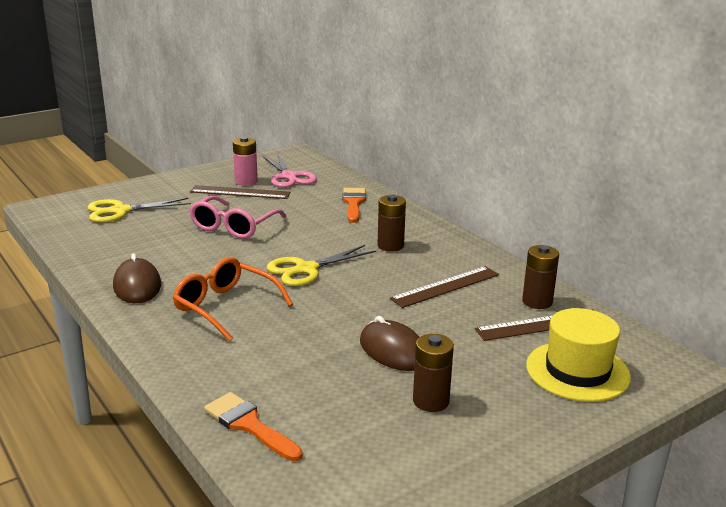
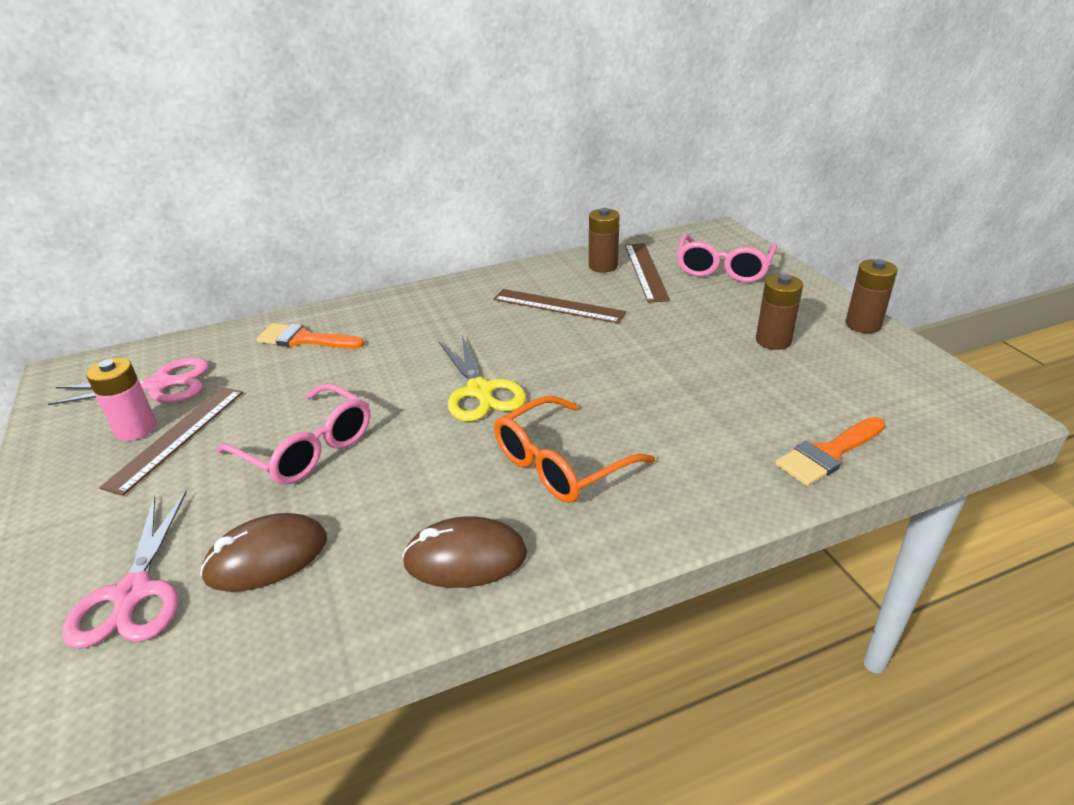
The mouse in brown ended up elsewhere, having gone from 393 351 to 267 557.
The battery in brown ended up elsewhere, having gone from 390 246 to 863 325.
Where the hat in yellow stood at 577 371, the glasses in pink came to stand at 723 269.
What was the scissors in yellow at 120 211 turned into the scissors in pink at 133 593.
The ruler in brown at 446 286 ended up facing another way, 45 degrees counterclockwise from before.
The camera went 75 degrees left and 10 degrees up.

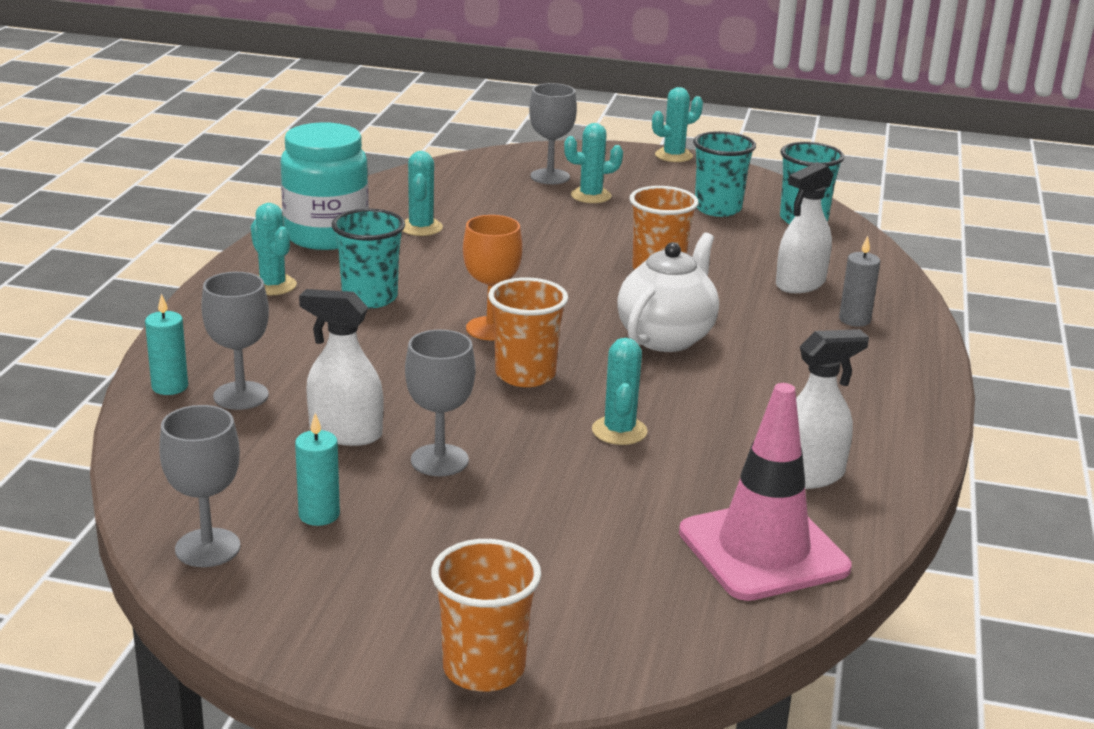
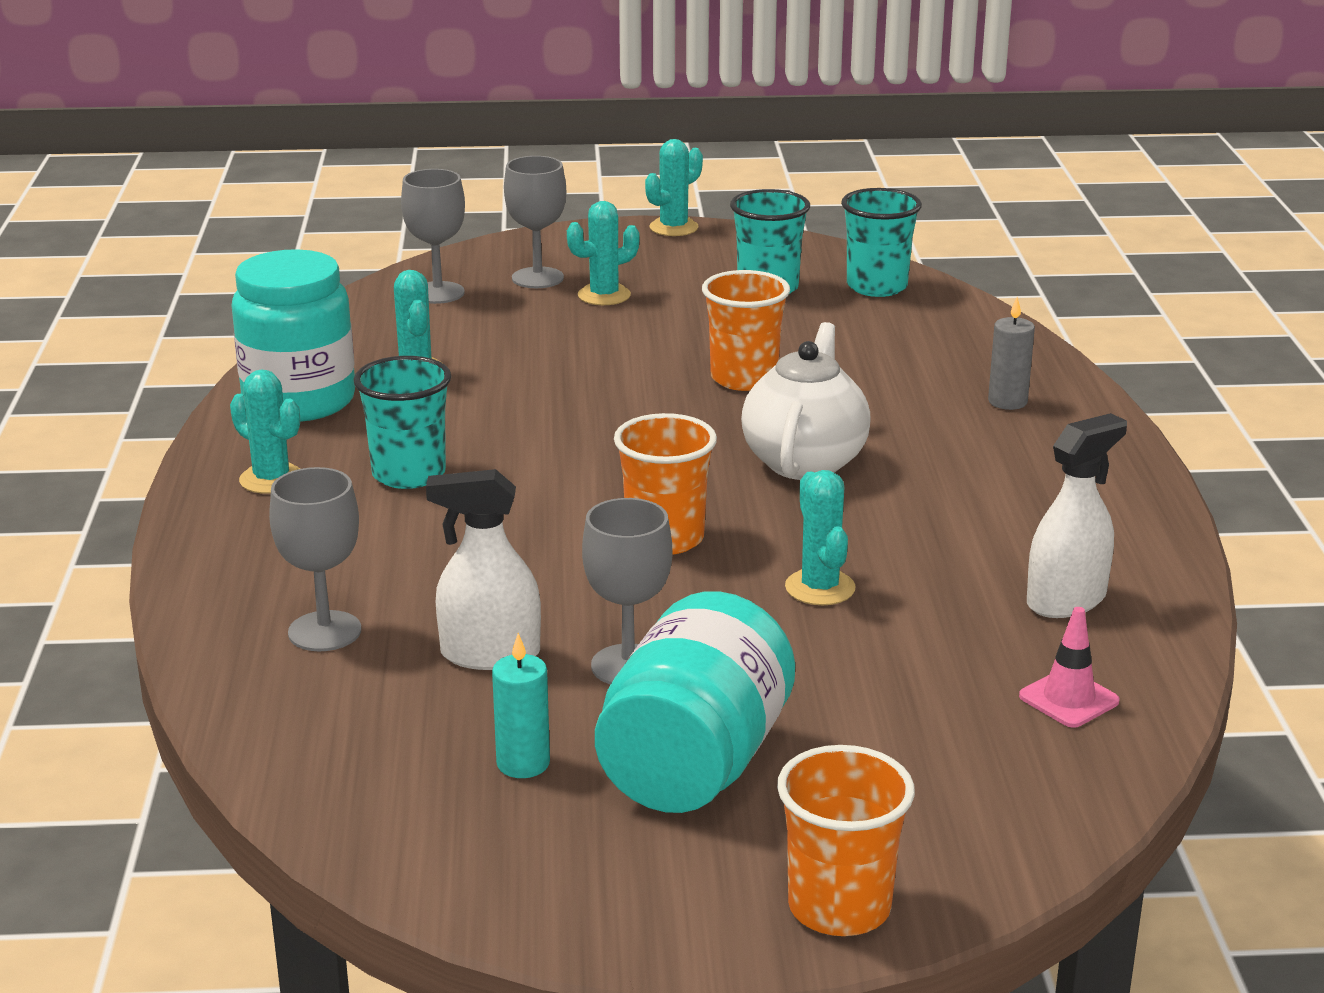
The second view lost the candle in turquoise at 170 387.
The second view lost the goblet in orange at 490 329.
The second view lost the spray bottle in white at 800 284.
The second view gained the jar in turquoise at 694 764.
The goblet in grey ended up elsewhere, having gone from 207 548 to 438 293.
The size of the traffic cone in pink at 763 550 changed by a factor of 0.46.
The camera went 15 degrees left and 0 degrees up.

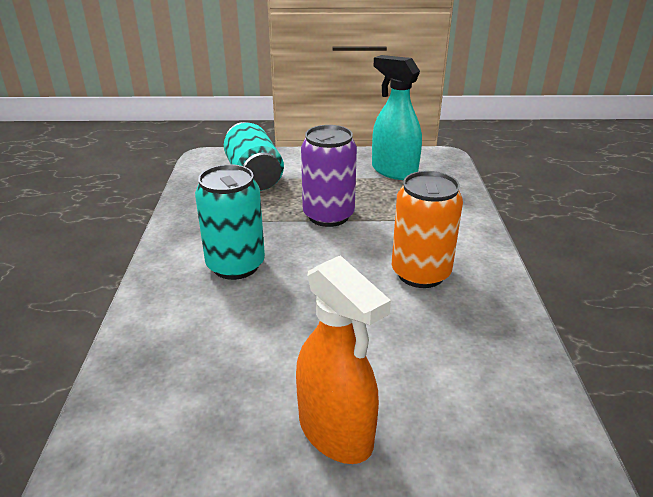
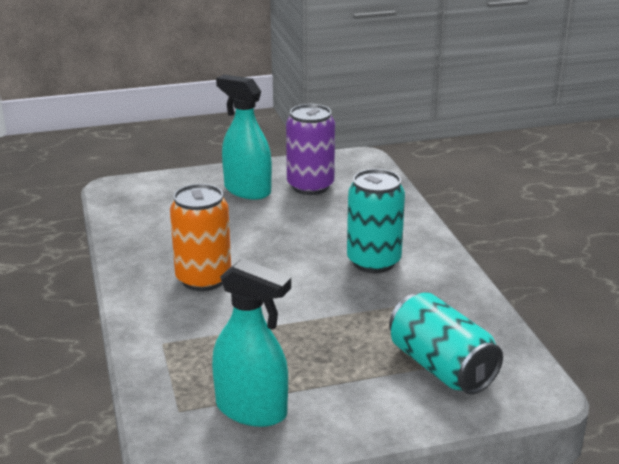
The can in purple ended up elsewhere, having gone from 328 216 to 310 186.
What was the spray bottle in orange at 336 431 turned into the spray bottle in turquoise at 247 190.
The camera went 165 degrees right and 5 degrees down.

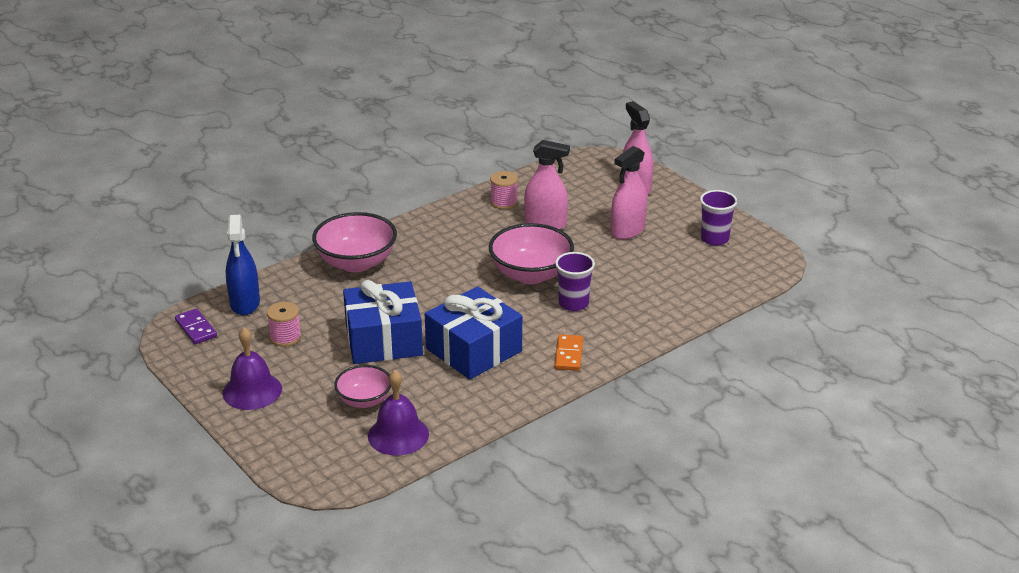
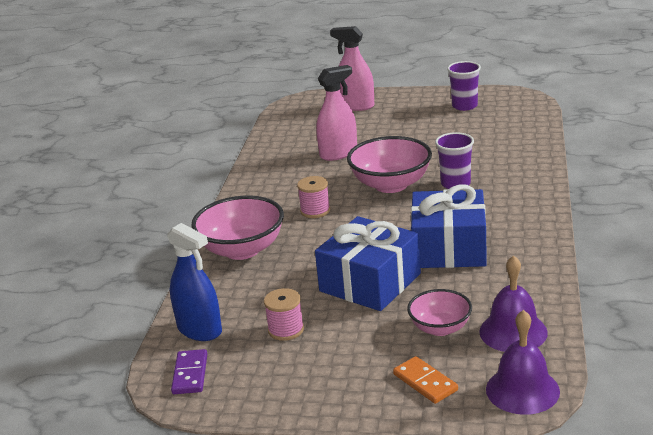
The second view lost the spray bottle in pink at 627 230.
The bell in purple ended up elsewhere, having gone from 252 391 to 522 390.
The spool in pink ended up elsewhere, having gone from 503 202 to 315 211.
The domino in orange ended up elsewhere, having gone from 568 355 to 425 382.
The domino in purple at 196 328 ended up facing another way, 75 degrees clockwise from before.
The camera went 40 degrees left and 5 degrees down.

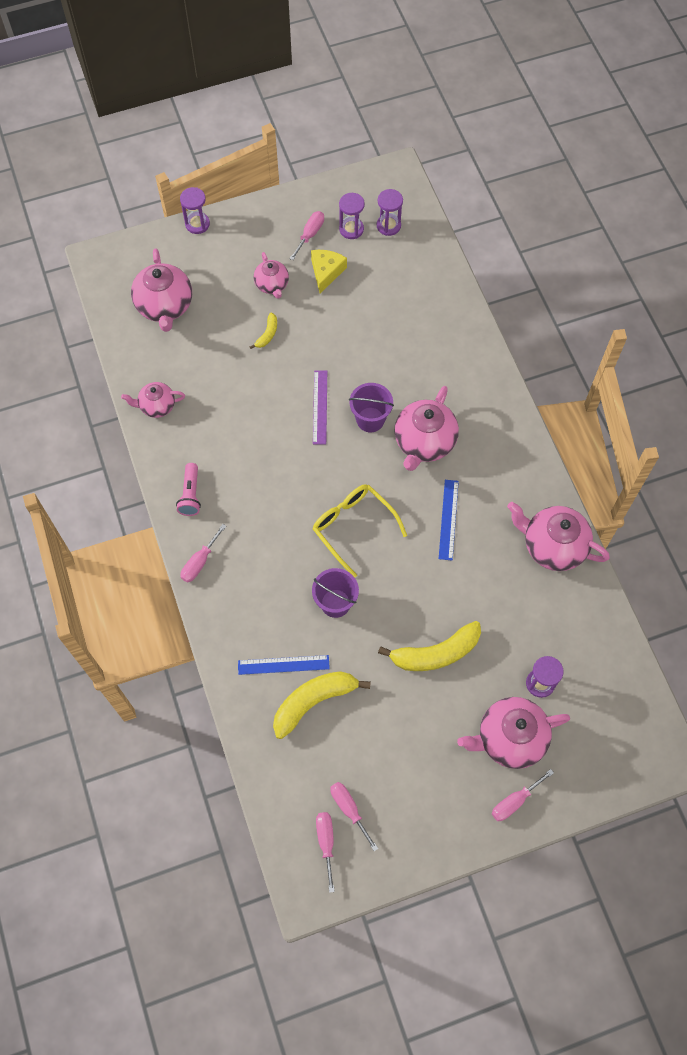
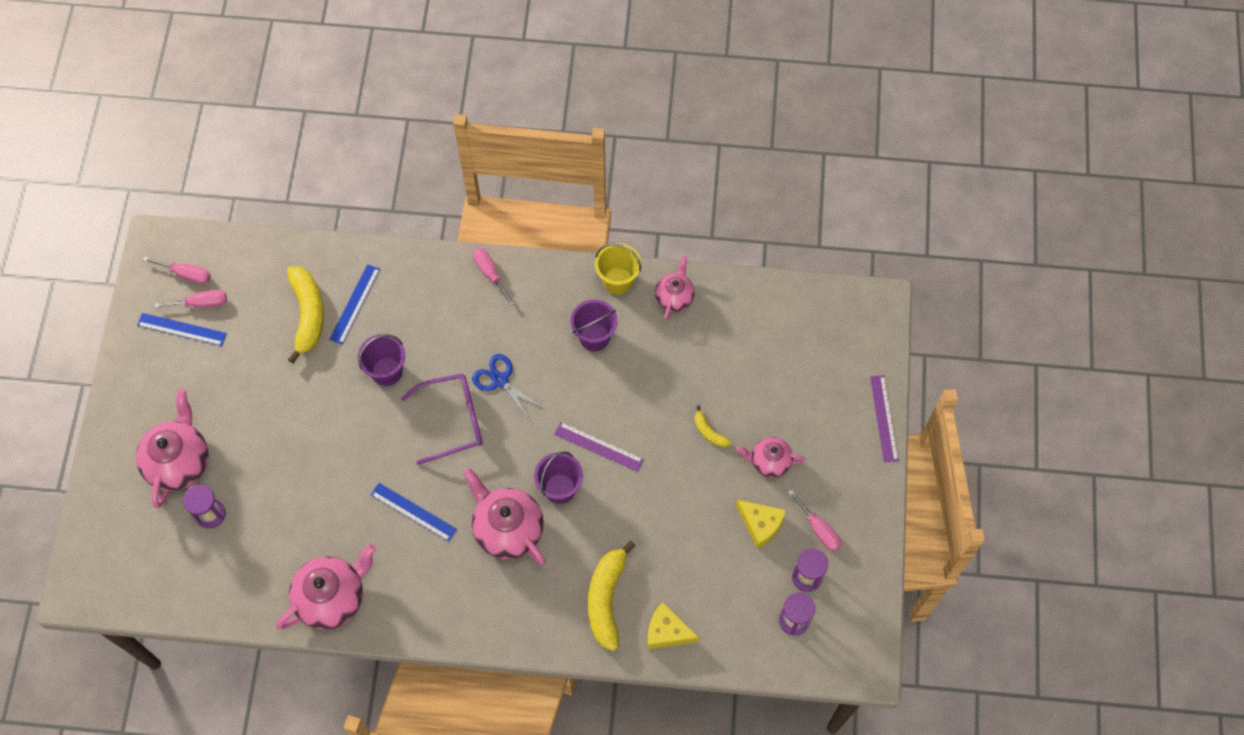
The second view lost the teapot in pink at 165 306.
The second view lost the flashlight in pink at 190 494.
The second view lost the screwdriver in pink at 514 801.
The second view gained the ruler in blue at 182 329.
The second view gained the scissors in blue at 500 380.
The second view gained the bucket in purple at 594 337.
The second view gained the bucket in yellow at 618 281.
The second view gained the cheese in yellow at 667 631.
The banana in yellow ended up elsewhere, having gone from 435 653 to 606 599.
Where the hourglass in purple stood at 197 224, the ruler in purple came to stand at 884 418.
What was the glasses in yellow at 353 527 turned into the glasses in purple at 453 420.
The camera went 115 degrees right and 0 degrees up.

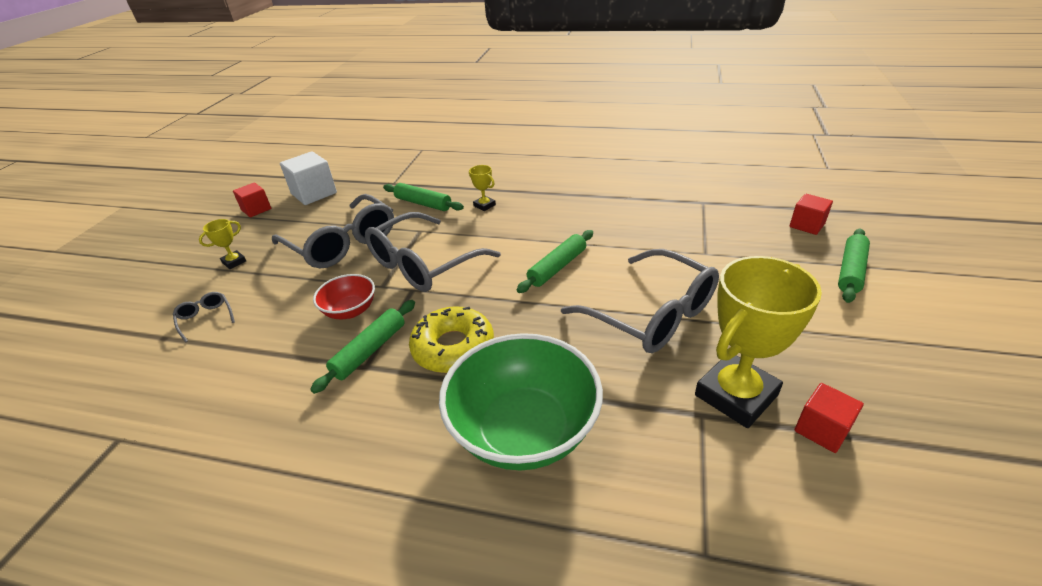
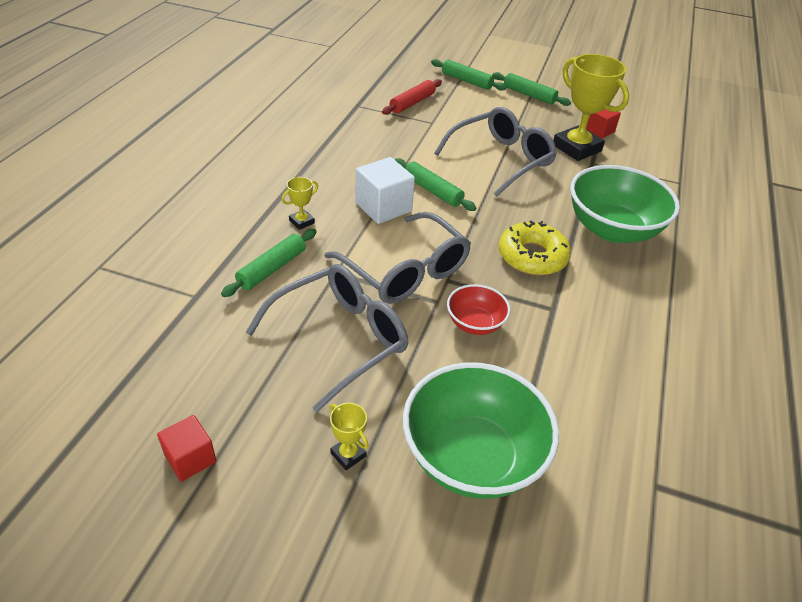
The second view lost the cube in red at 807 225.
The second view gained the rolling pin in red at 412 103.
The cube in white ended up elsewhere, having gone from 314 193 to 383 207.
The rolling pin in green ended up elsewhere, having gone from 369 350 to 529 95.
Where the glasses in grey stood at 205 318, the bowl in green came to stand at 472 457.
The camera went 90 degrees left and 5 degrees up.

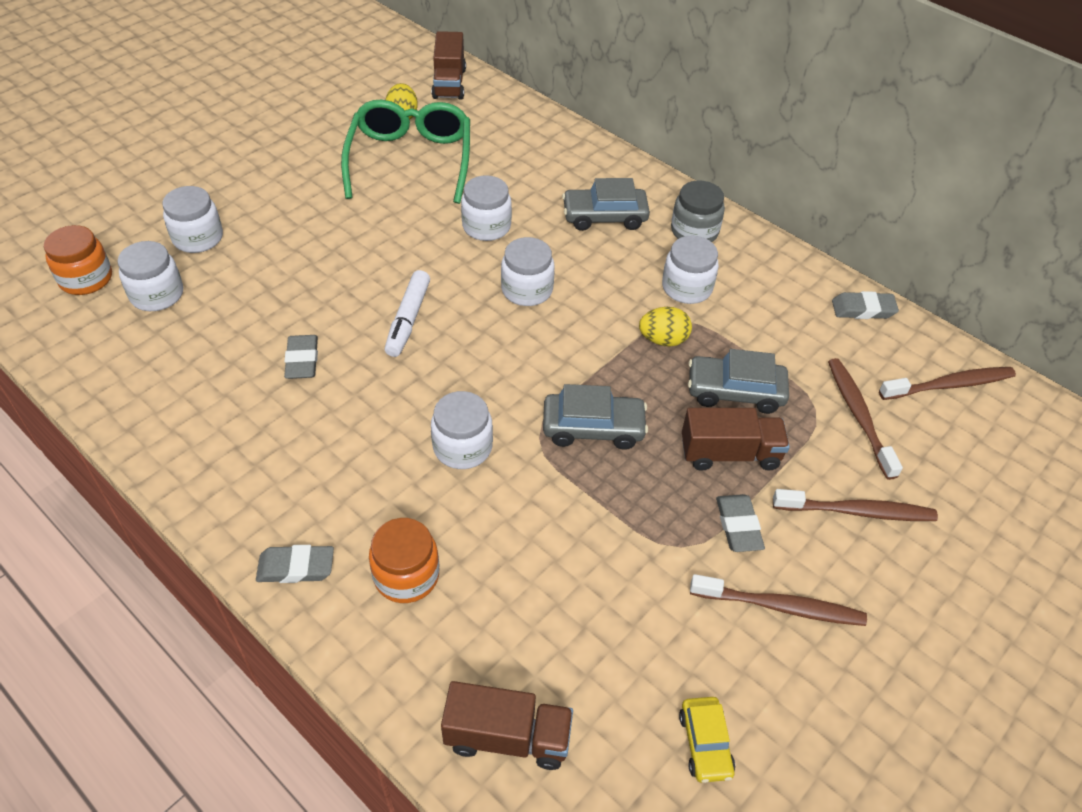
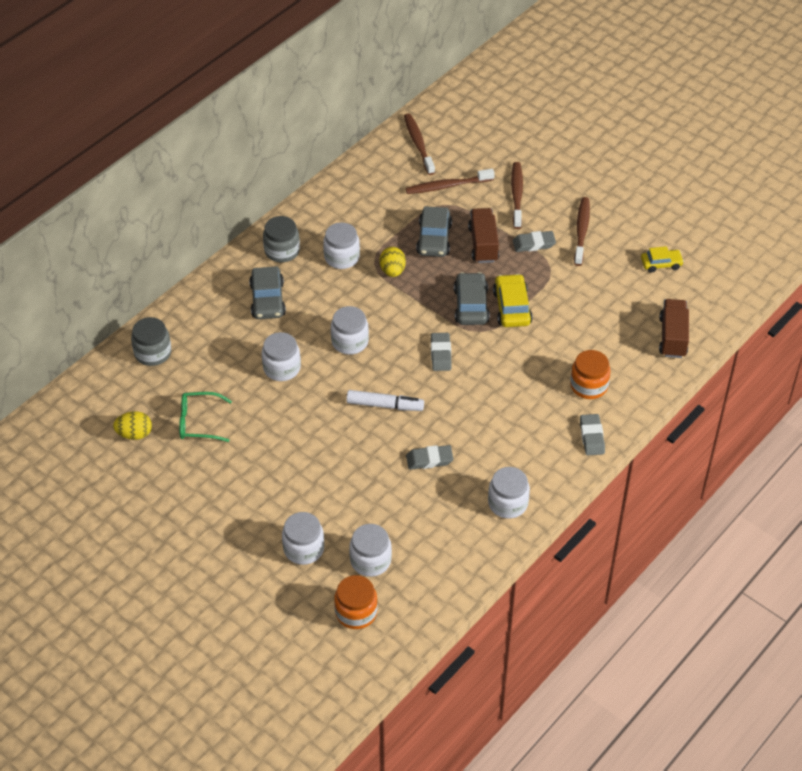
The second view lost the truck in brown at 449 83.
The second view gained the jar in grey at 153 353.
The second view gained the car in yellow at 512 307.
The jar in white ended up elsewhere, having gone from 462 447 to 508 503.
The eraser in grey ended up elsewhere, having gone from 863 309 to 441 354.
The size of the glasses in green at 410 160 changed by a factor of 0.55.
The camera went 90 degrees left and 0 degrees up.

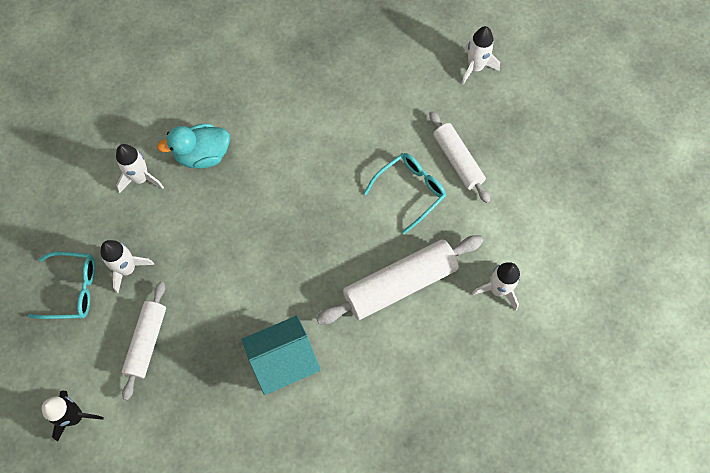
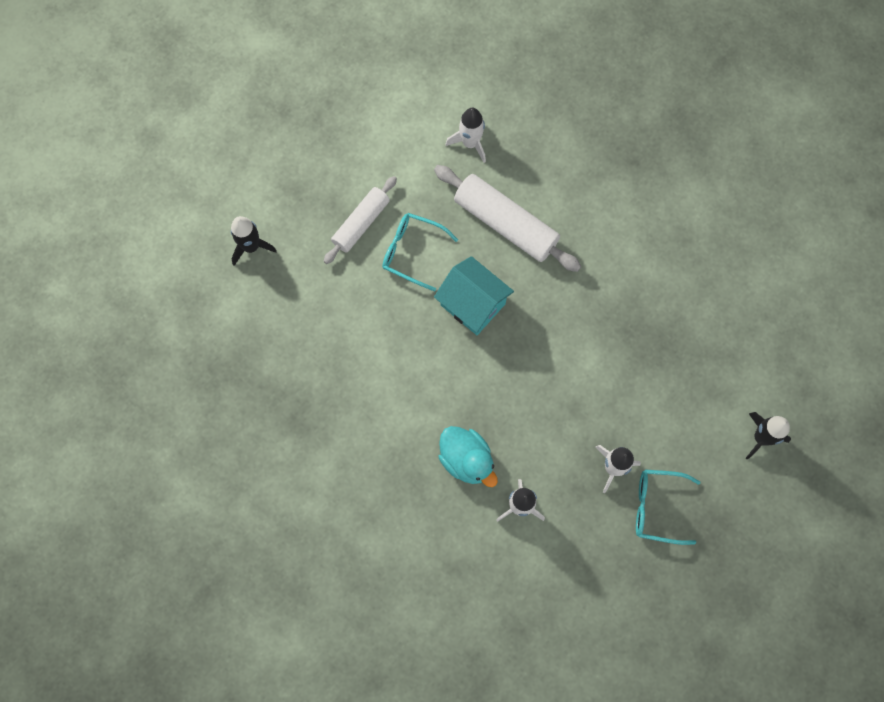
The second view lost the rolling pin in white at 147 342.
The house in turquoise ended up elsewhere, having gone from 284 361 to 473 304.
What was the rocket in white at 475 67 turned into the rocket in black at 251 246.
The glasses in turquoise at 72 289 ended up facing another way, 60 degrees counterclockwise from before.
The camera went 115 degrees left and 5 degrees up.

